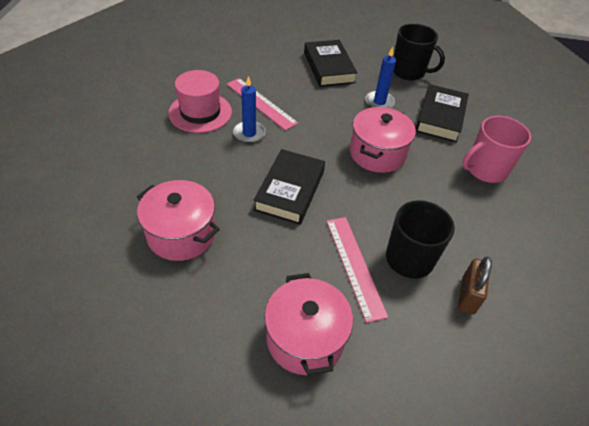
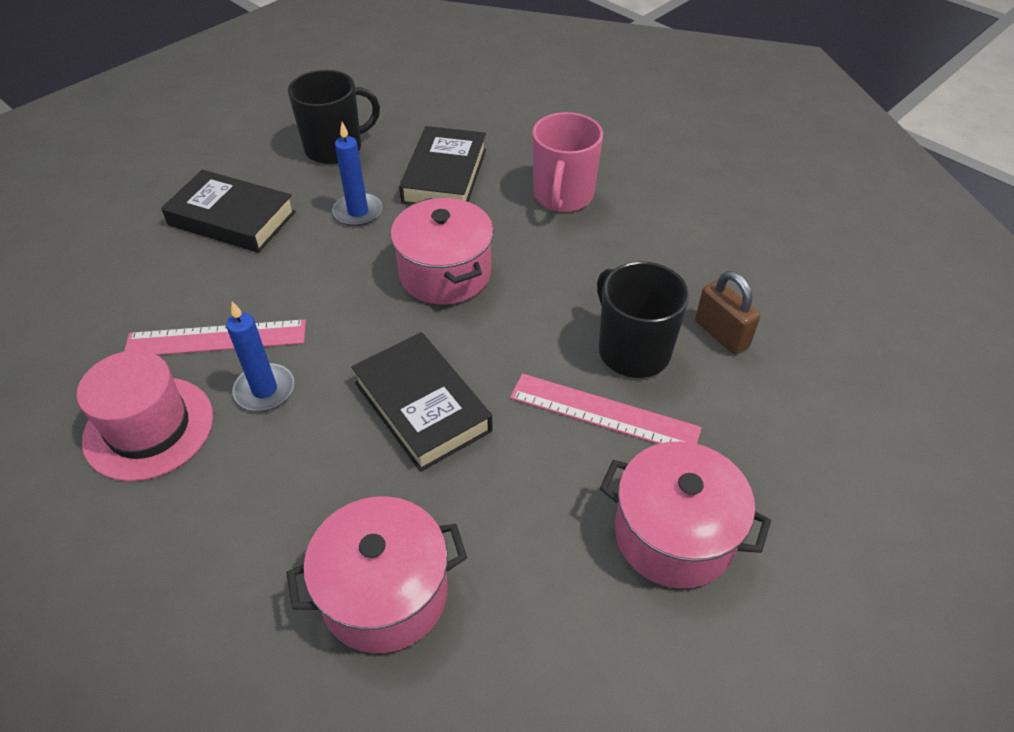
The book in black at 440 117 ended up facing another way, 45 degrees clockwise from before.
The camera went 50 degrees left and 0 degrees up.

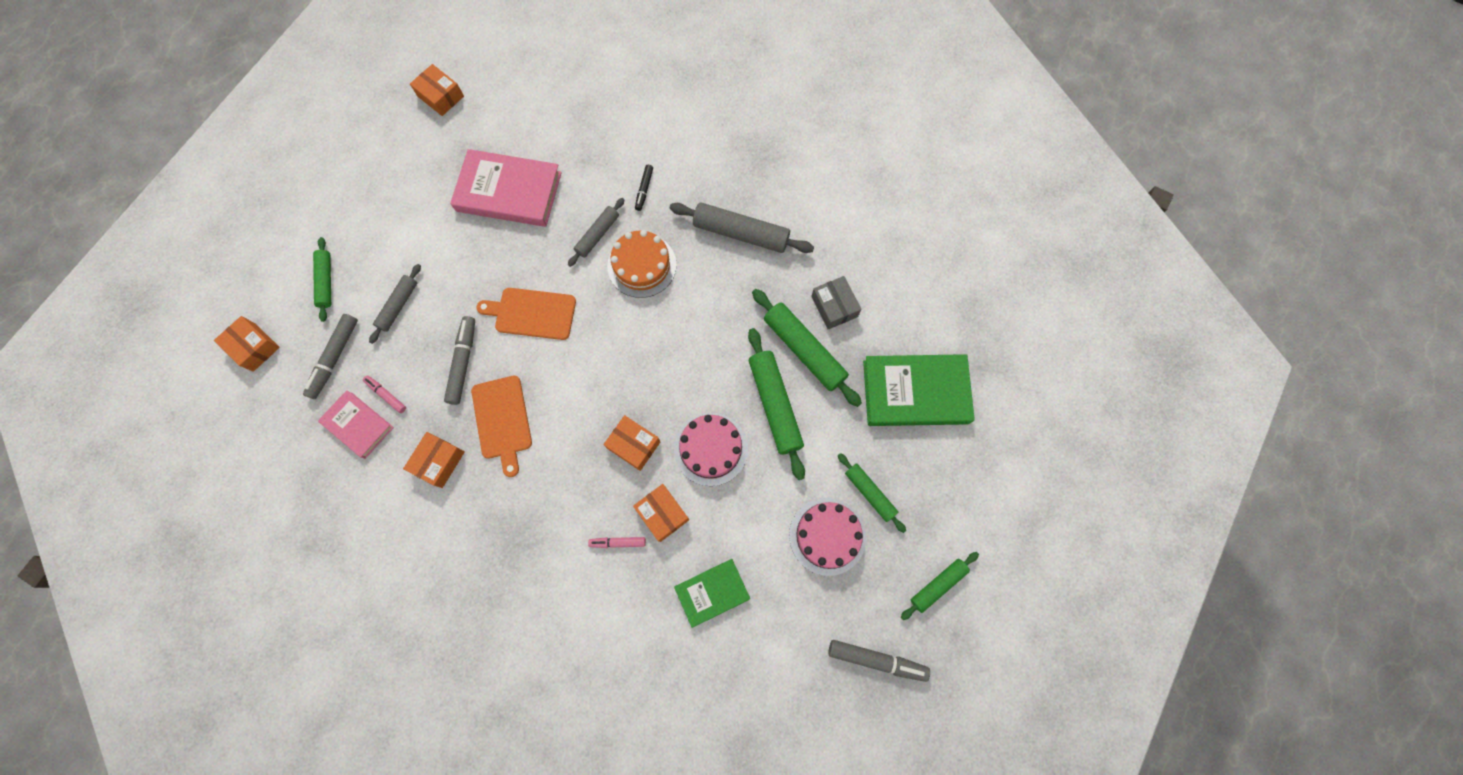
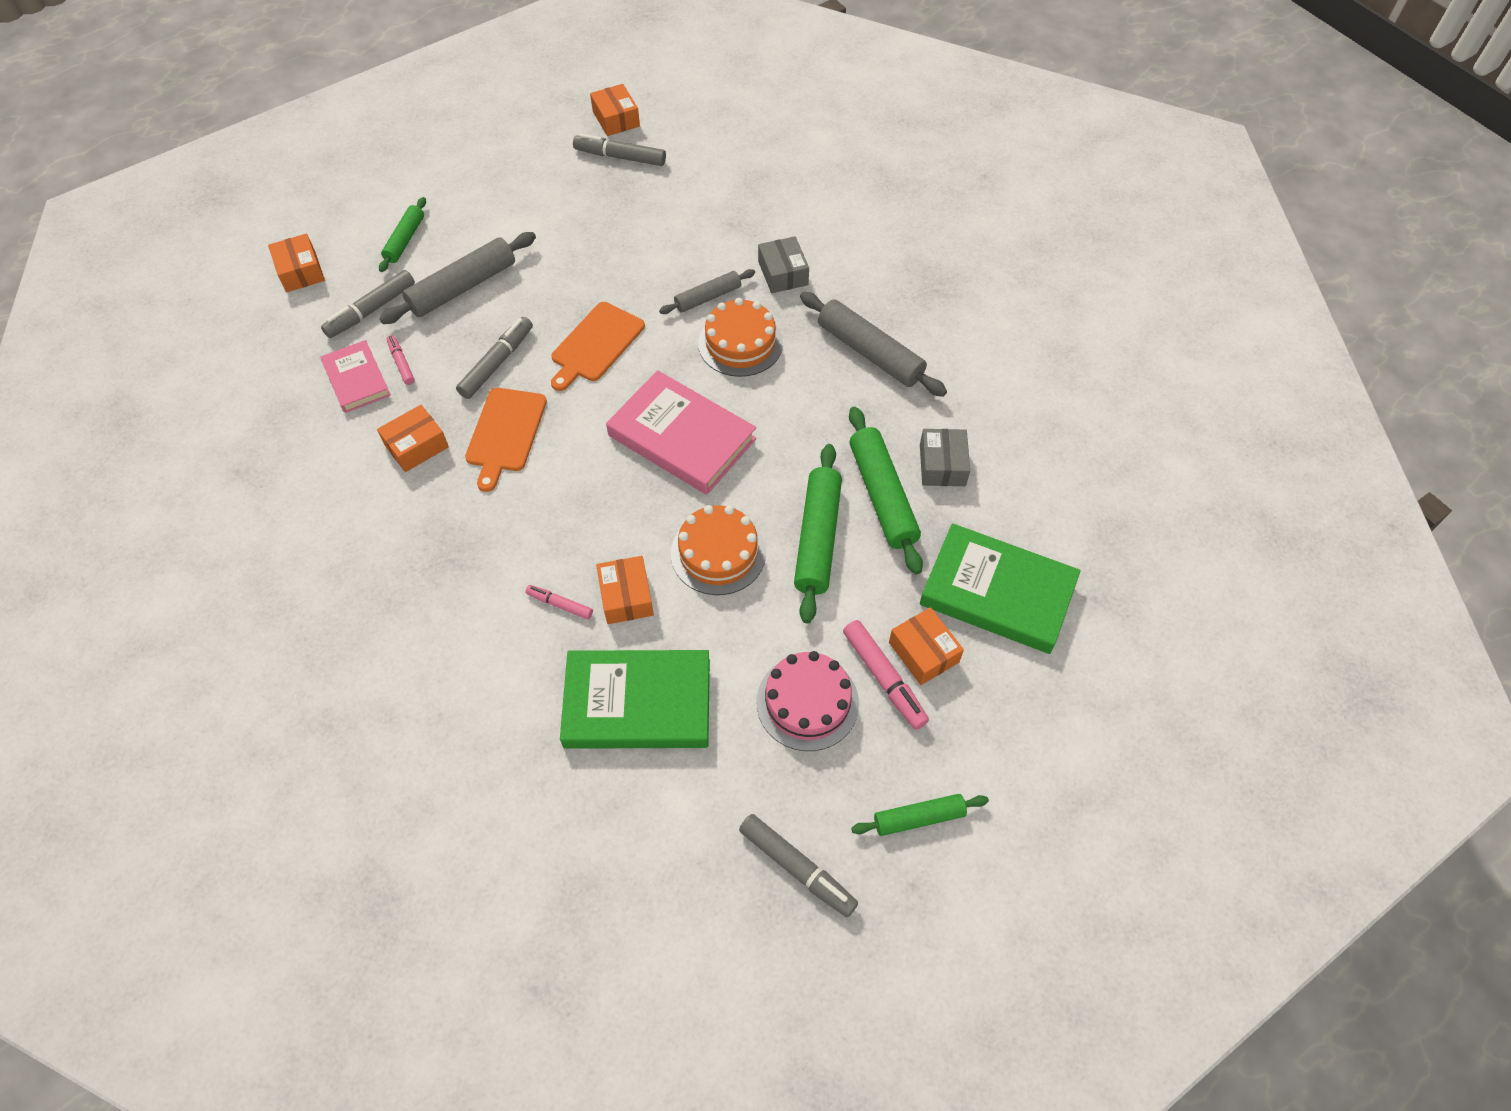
The second view gained the marker in grey at 620 157.
The book in pink ended up elsewhere, having gone from 509 192 to 682 437.
The box in orange ended up elsewhere, having gone from 633 445 to 923 652.
Where the marker in black stood at 644 190, the box in grey came to stand at 783 273.
Where the rolling pin in green stood at 869 493, the marker in pink came to stand at 884 678.
What was the cake in pink at 711 449 turned into the cake in orange at 718 553.
The cutting board in orange at 532 313 ended up facing another way, 90 degrees counterclockwise from before.
The size of the rolling pin in grey at 399 306 changed by a factor of 1.67.
The size of the book in green at 712 592 changed by a factor of 1.70.
The camera went 25 degrees right and 15 degrees down.

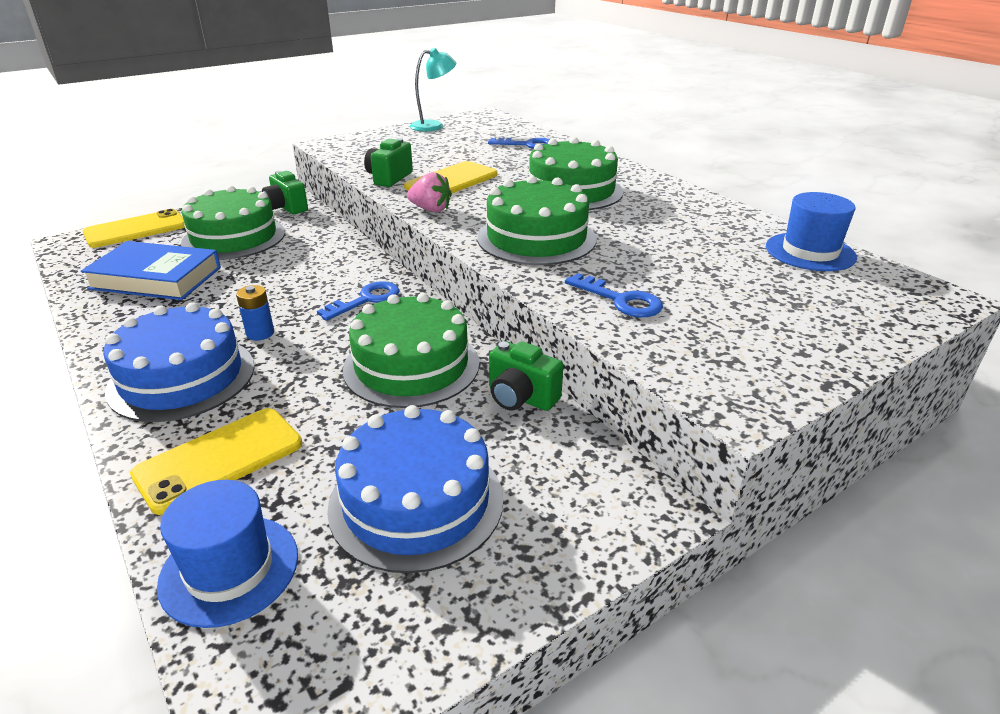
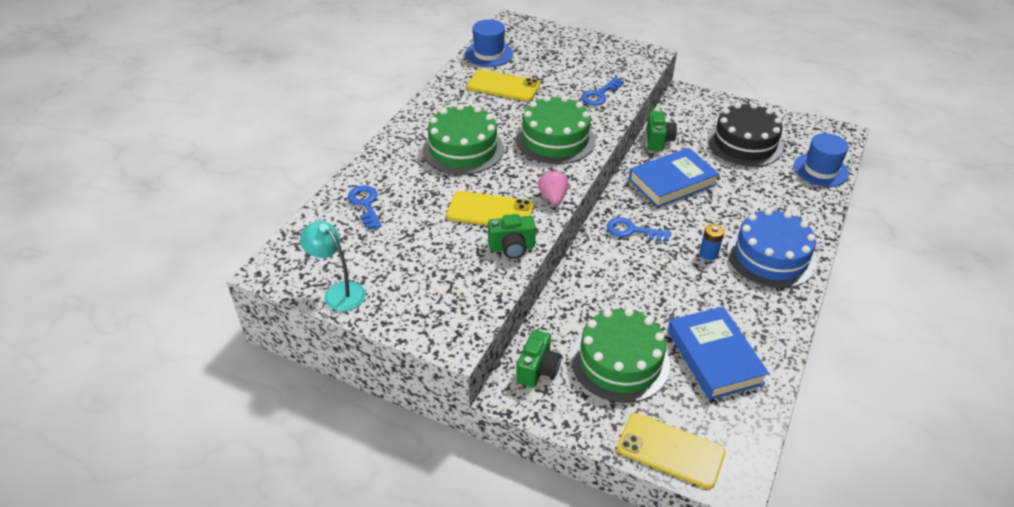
The phone in yellow ended up elsewhere, having gone from 219 459 to 503 86.
Where the cake in green stood at 411 365, the book in blue came to stand at 672 182.
What was the cake in blue at 416 501 turned into the cake in black at 745 143.
The key in blue at 620 300 ended up facing another way, 150 degrees counterclockwise from before.
The camera went 120 degrees left and 10 degrees up.

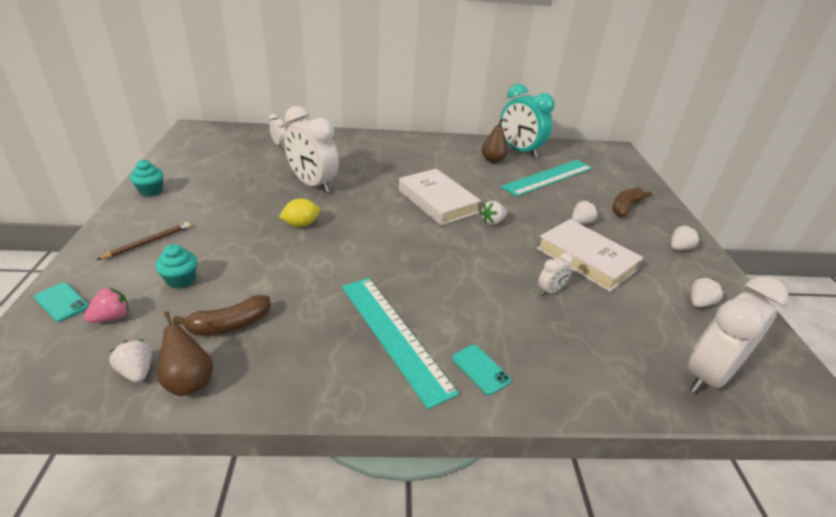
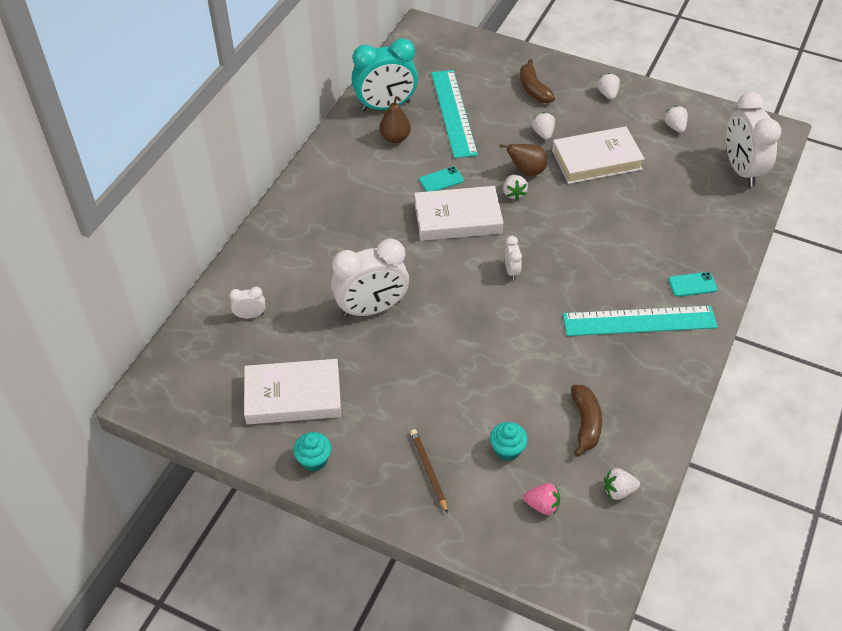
The second view lost the lemon in yellow at 301 224.
The second view gained the book in white at 293 396.
The phone in turquoise ended up elsewhere, having gone from 62 302 to 441 180.
The pear in brown ended up elsewhere, having gone from 189 382 to 526 171.
The clock in white ended up elsewhere, having gone from 550 291 to 511 270.
The strawberry in pink at 112 317 ended up facing another way, 120 degrees clockwise from before.
The camera went 60 degrees left and 15 degrees up.

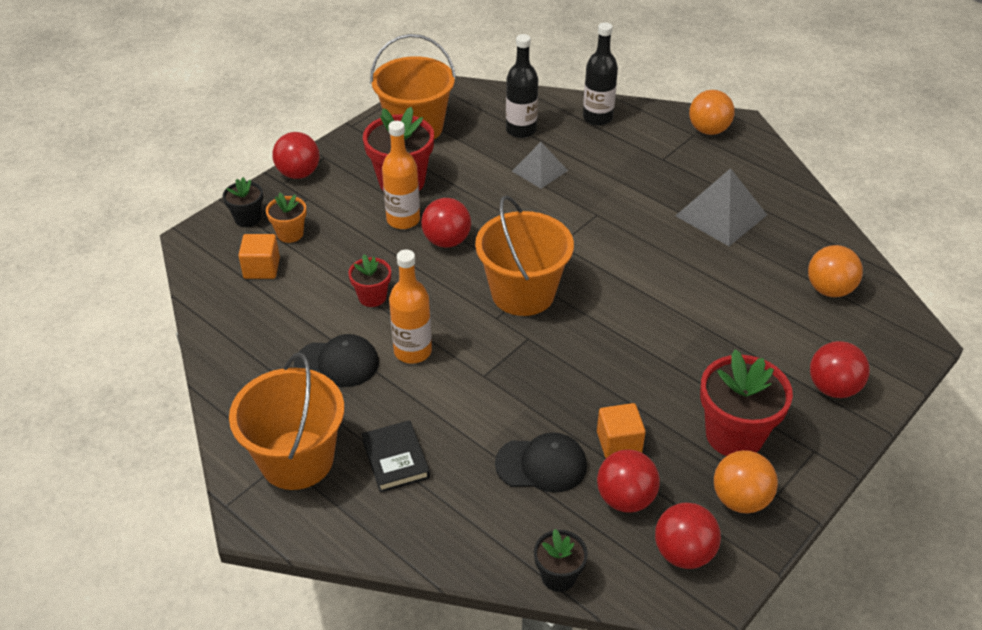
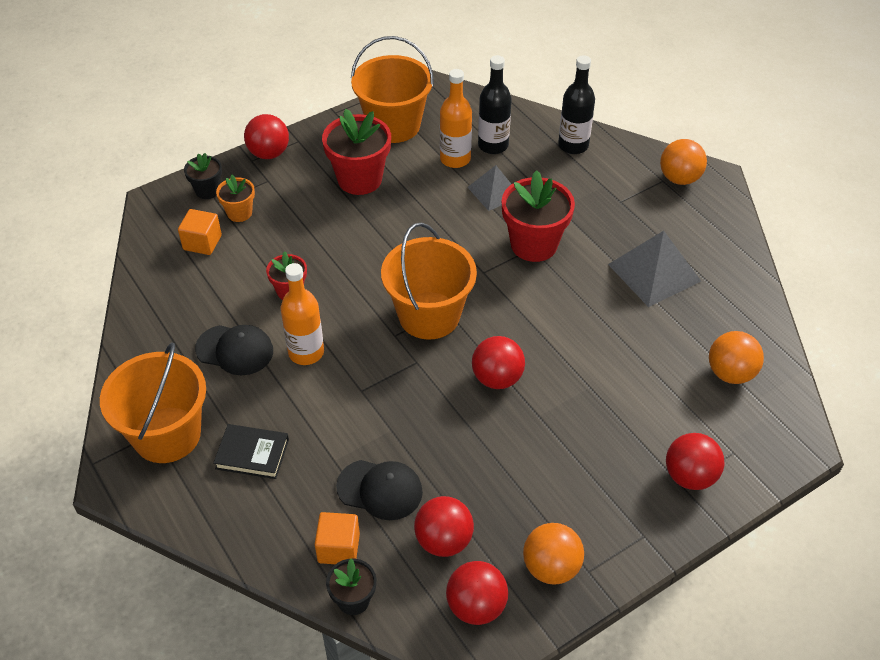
The bottle in orange ended up elsewhere, having gone from 403 220 to 455 159.
The ball in red ended up elsewhere, having gone from 446 241 to 497 378.
The cube in orange ended up elsewhere, having gone from 619 443 to 338 548.
The flower pot in red ended up elsewhere, having gone from 734 435 to 534 244.
The book in black at 396 459 ended up facing another way, 75 degrees counterclockwise from before.
The camera went 15 degrees right and 5 degrees up.

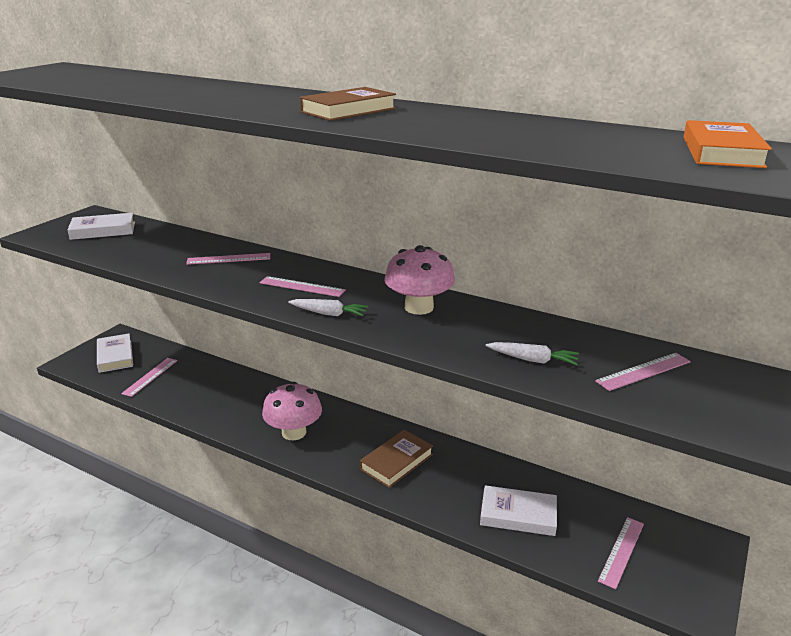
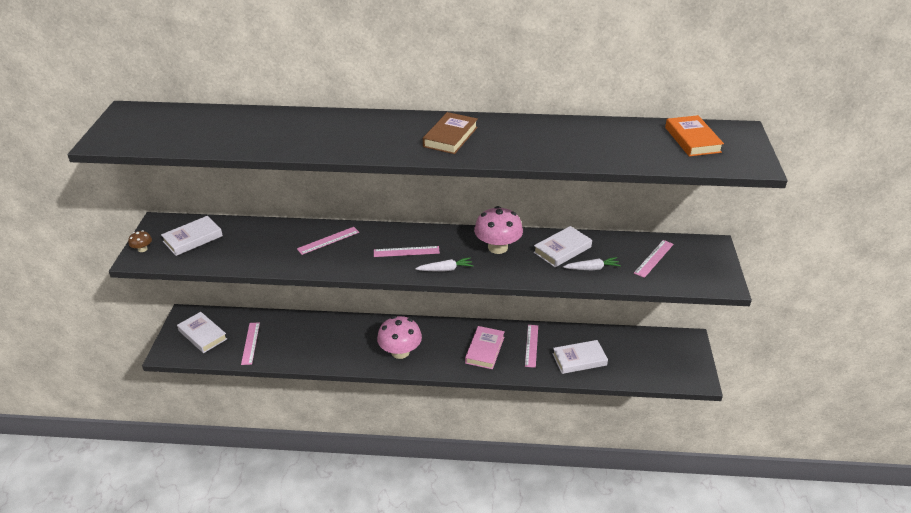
The second view gained the mushroom in brown at 142 249.
The second view gained the book in white at 562 250.
The ruler in pink ended up elsewhere, having gone from 621 551 to 531 345.
What was the book in brown at 396 462 turned into the book in pink at 484 350.
The camera went 25 degrees left and 10 degrees up.

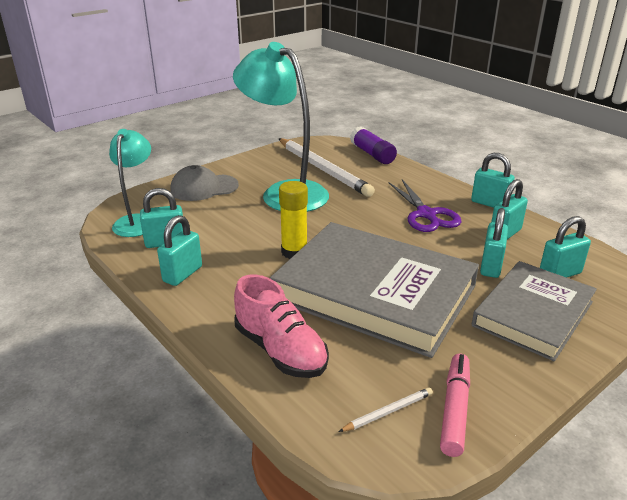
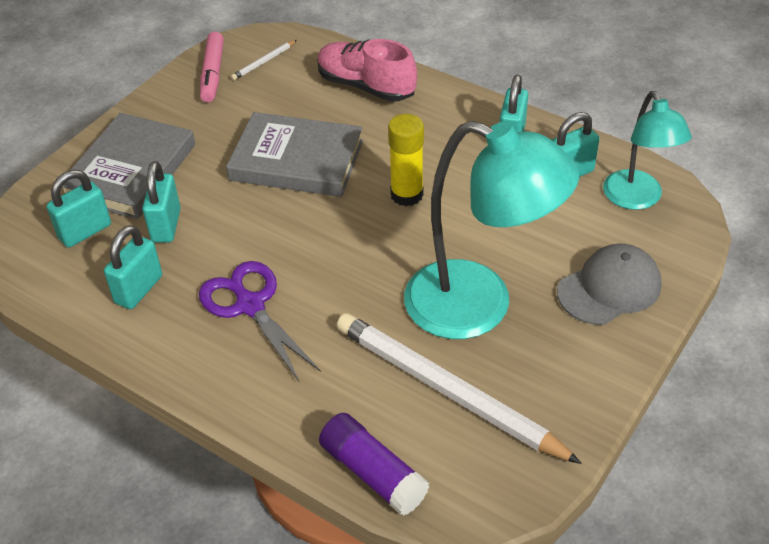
The second view lost the padlock in turquoise at 489 203.
The size of the book in grey at 374 292 changed by a factor of 0.63.
The camera went 165 degrees right and 15 degrees up.

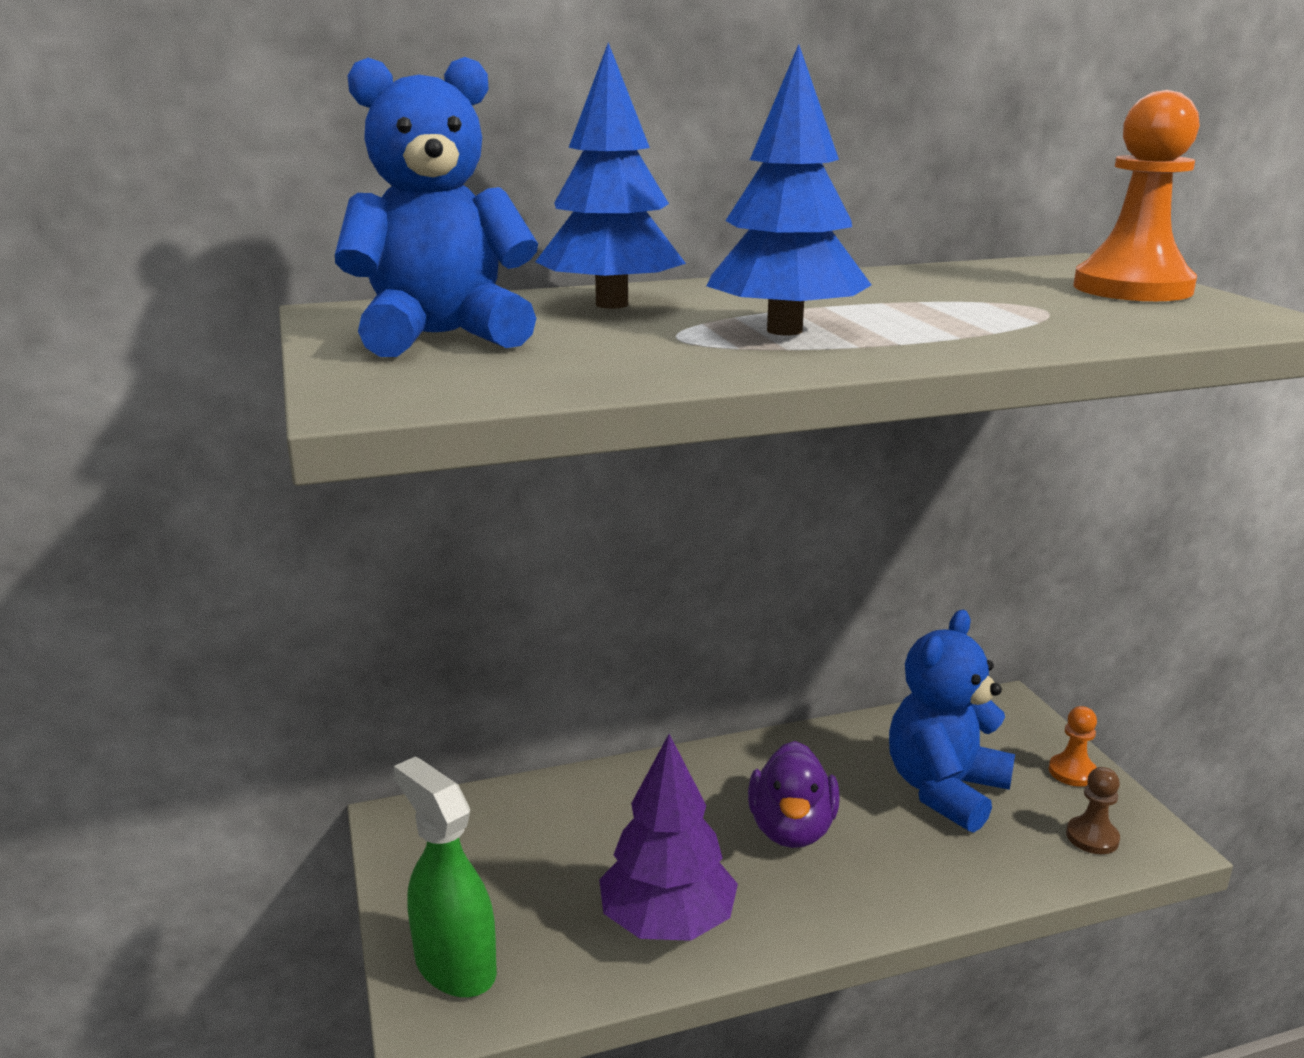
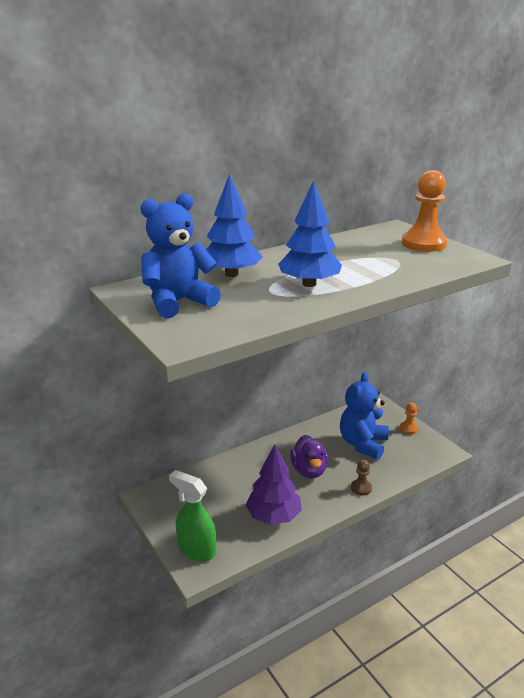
The pawn in brown ended up elsewhere, having gone from 1092 837 to 361 488.
The camera went 15 degrees left and 5 degrees up.

